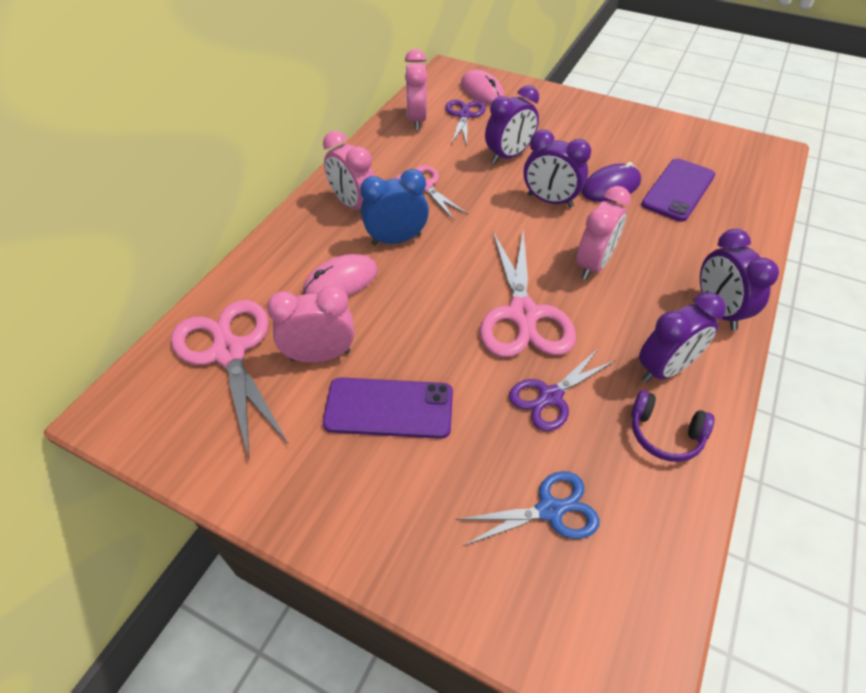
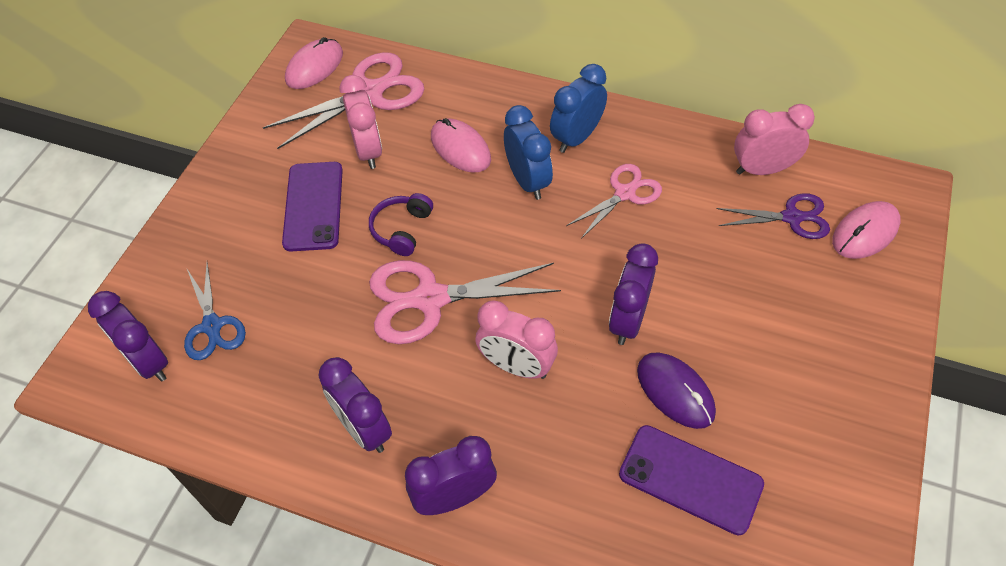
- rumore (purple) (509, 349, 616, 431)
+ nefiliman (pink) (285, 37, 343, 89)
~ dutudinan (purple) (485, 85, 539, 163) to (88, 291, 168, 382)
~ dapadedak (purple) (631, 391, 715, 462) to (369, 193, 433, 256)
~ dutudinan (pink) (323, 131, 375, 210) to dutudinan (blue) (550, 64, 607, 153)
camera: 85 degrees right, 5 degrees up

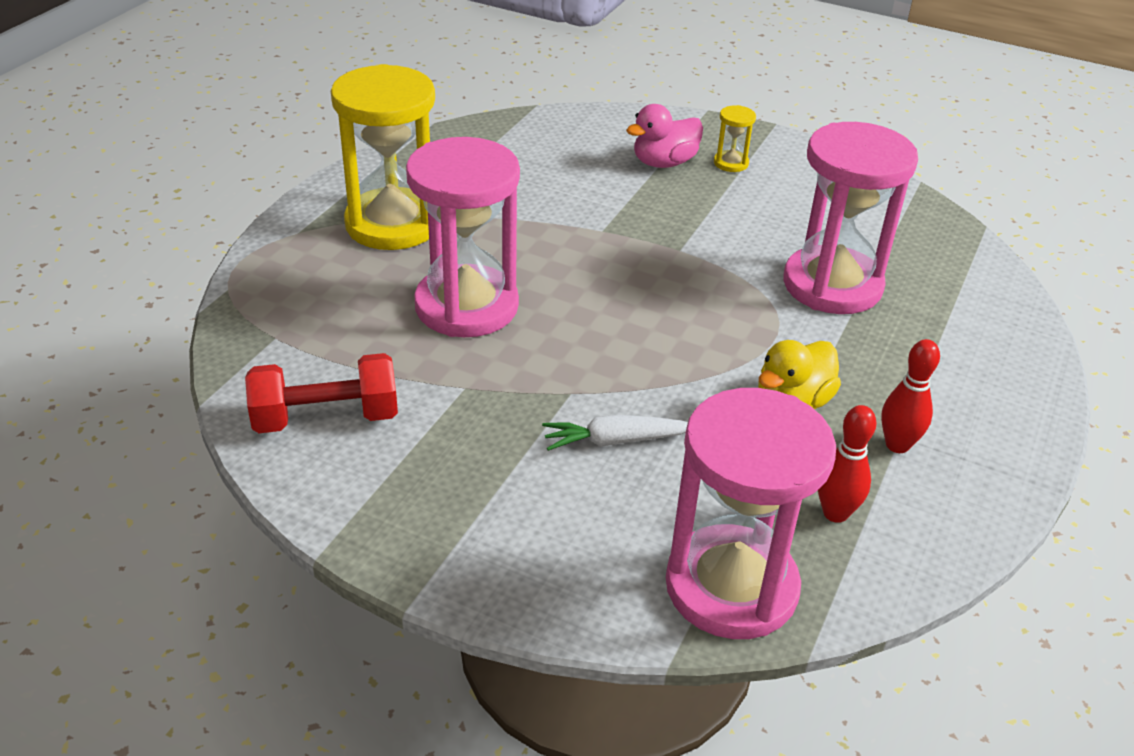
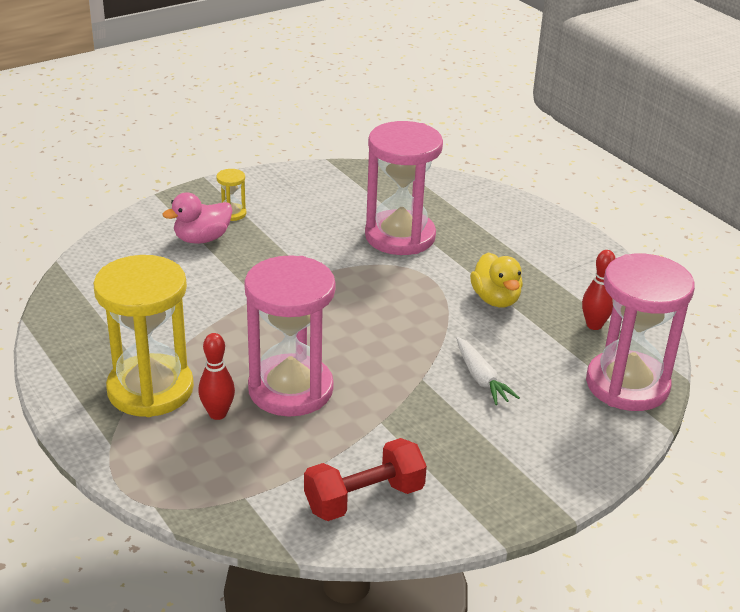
~ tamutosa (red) (881, 339, 940, 453) to (198, 333, 235, 420)
~ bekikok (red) (245, 353, 398, 433) = (304, 438, 427, 521) 45 degrees clockwise
~ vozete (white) (542, 415, 688, 451) = (456, 337, 520, 405) 45 degrees counterclockwise
~ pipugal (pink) (626, 104, 703, 168) = (162, 192, 233, 244) 60 degrees clockwise
camera: 60 degrees left, 5 degrees down

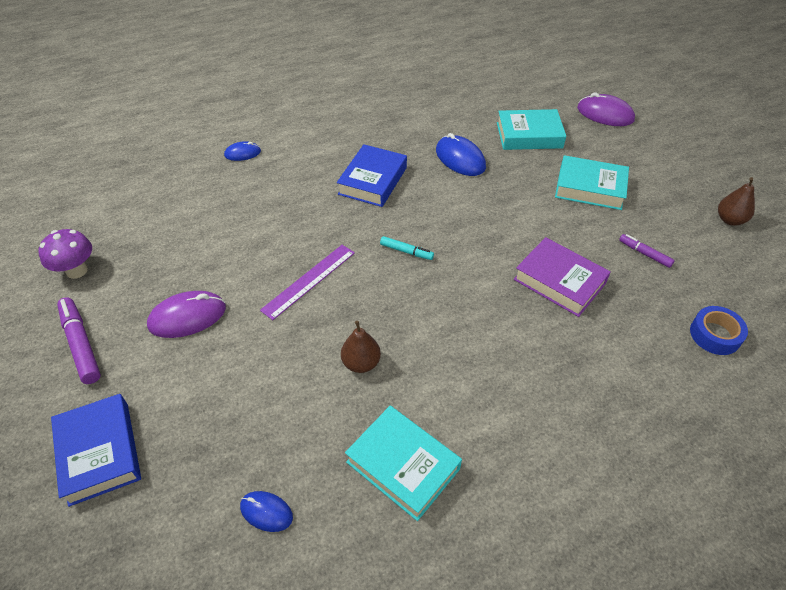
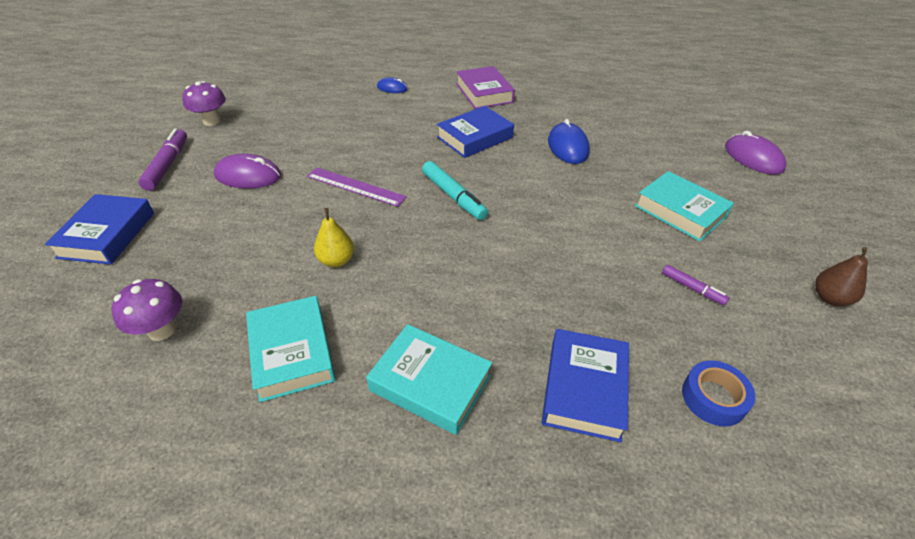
+ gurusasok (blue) (542, 329, 629, 442)
~ gurusasok (turquoise) (497, 109, 566, 150) to (366, 324, 492, 435)
~ gurusasok (purple) (514, 237, 611, 317) to (456, 66, 515, 109)
~ nefiliman (blue) (240, 491, 293, 532) to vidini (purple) (112, 279, 182, 341)
~ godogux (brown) (341, 321, 381, 373) to godogux (yellow) (314, 208, 354, 267)
~ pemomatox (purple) (260, 245, 355, 320) = (307, 168, 407, 207) 45 degrees clockwise
~ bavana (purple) (619, 234, 675, 268) = (662, 265, 729, 305) 150 degrees clockwise
~ bavana (turquoise) (380, 236, 434, 260) = (422, 161, 488, 220) x1.72
camera: 30 degrees right, 5 degrees down

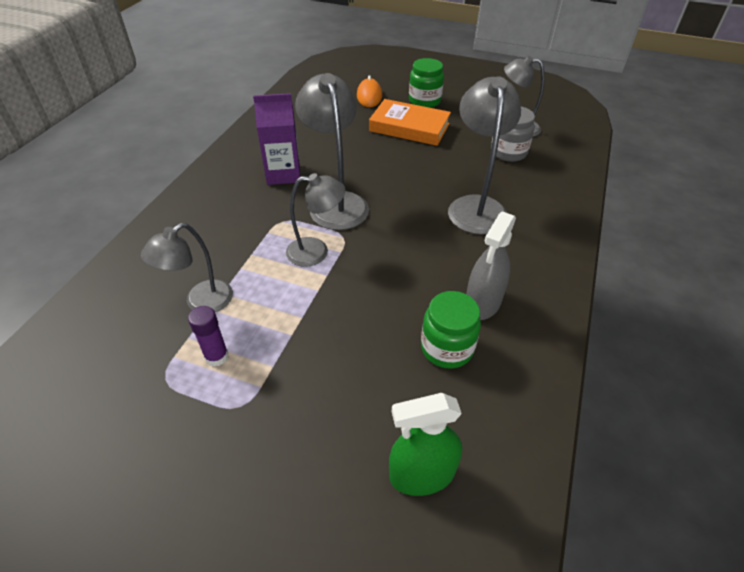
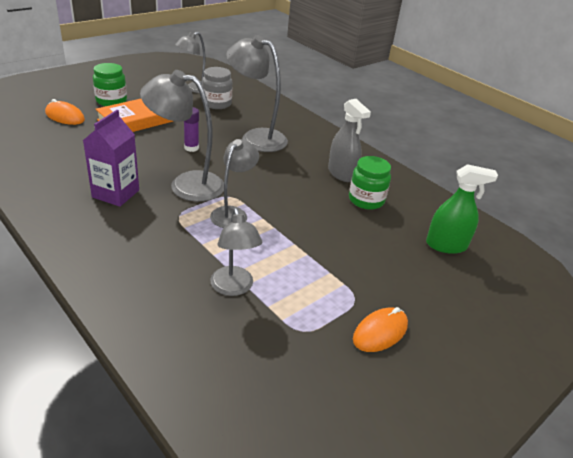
+ nefiliman (orange) (353, 307, 408, 352)
~ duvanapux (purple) (188, 306, 229, 367) to (184, 107, 199, 152)
~ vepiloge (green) (389, 393, 462, 496) = (426, 164, 498, 254) 105 degrees counterclockwise
camera: 65 degrees left, 10 degrees down

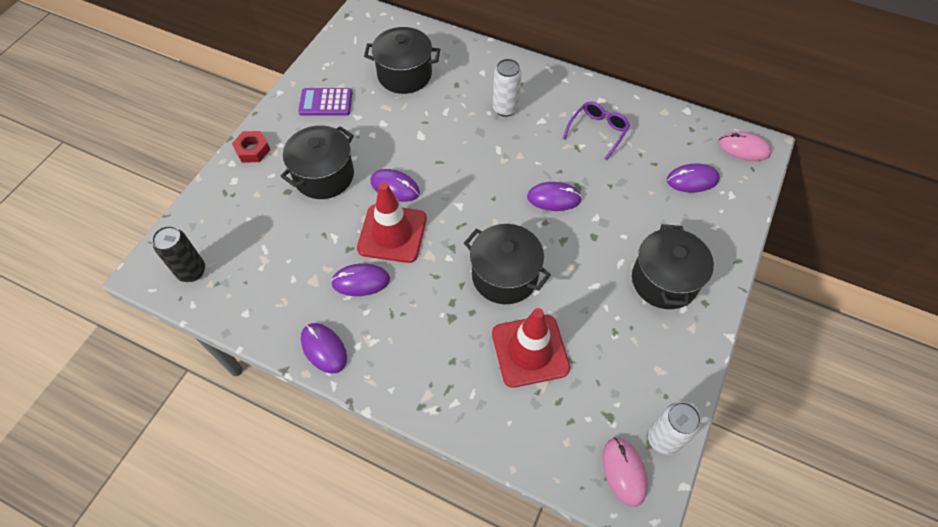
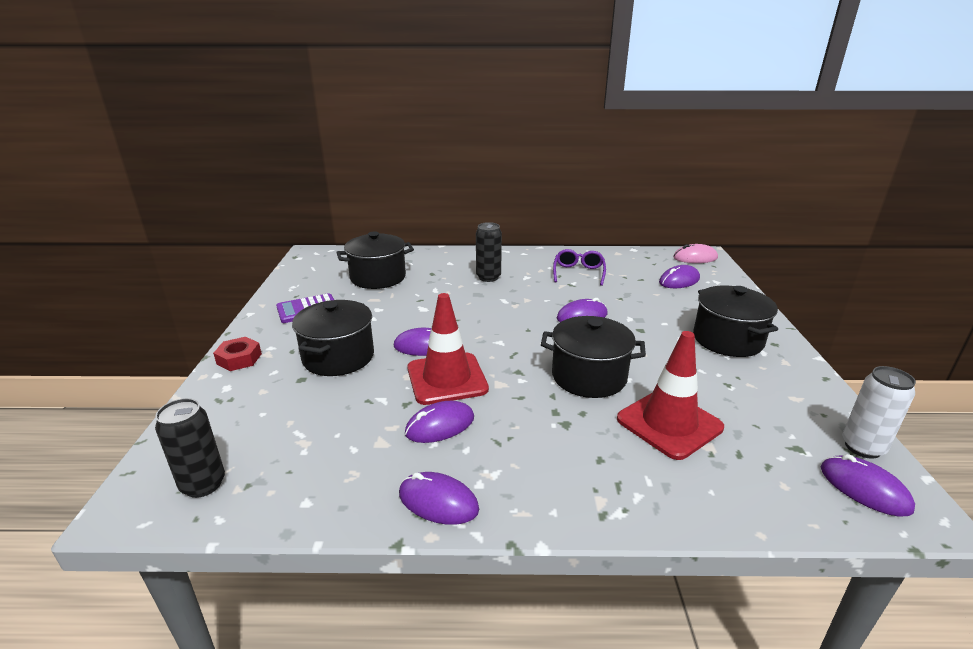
~ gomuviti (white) (493, 59, 522, 117) to gomuviti (black) (476, 222, 502, 282)
~ nefiliman (pink) (602, 437, 648, 507) to nefiliman (purple) (821, 454, 915, 517)
camera: 25 degrees left, 30 degrees down

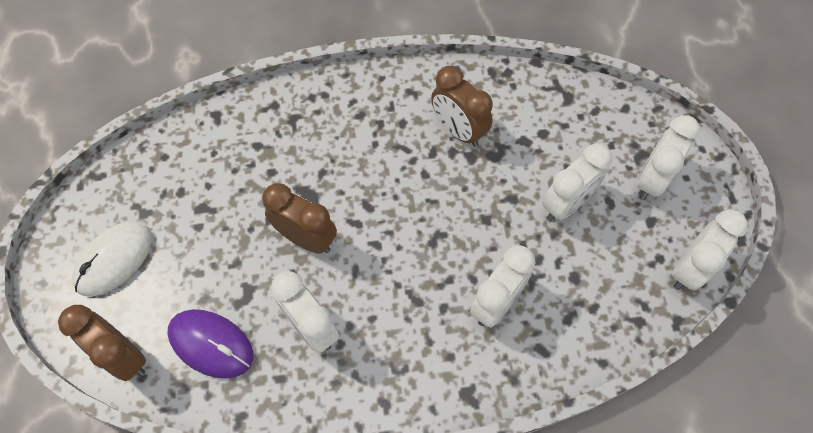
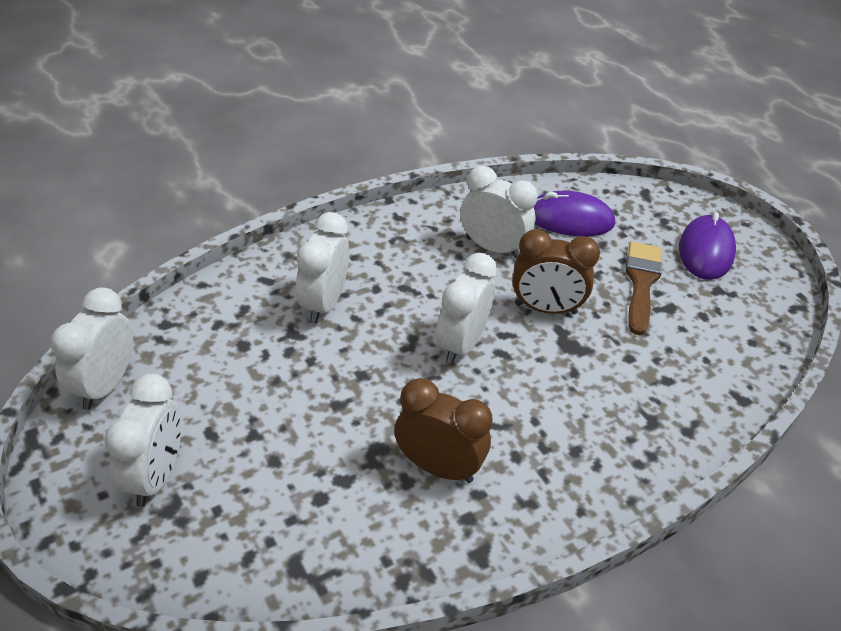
- dutudinan (brown) (58, 305, 146, 381)
+ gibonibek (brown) (625, 242, 662, 335)
~ dutudinan (white) (542, 144, 612, 221) to (436, 253, 497, 364)
~ nefiliman (white) (72, 222, 152, 297) to nefiliman (purple) (679, 212, 736, 280)
camera: 155 degrees right, 20 degrees down

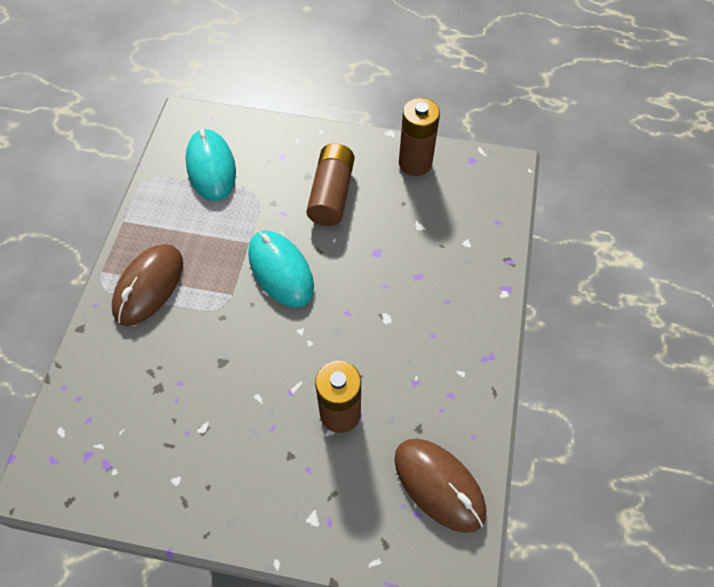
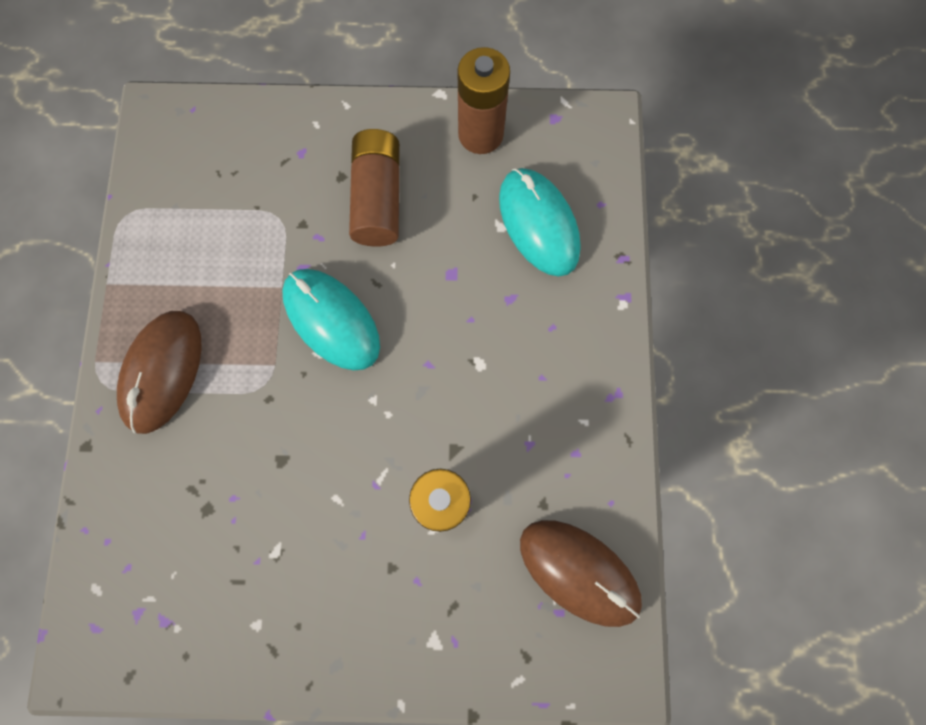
~ nefiliman (turquoise) (186, 129, 236, 201) to (499, 168, 581, 277)
camera: 10 degrees left, 15 degrees up

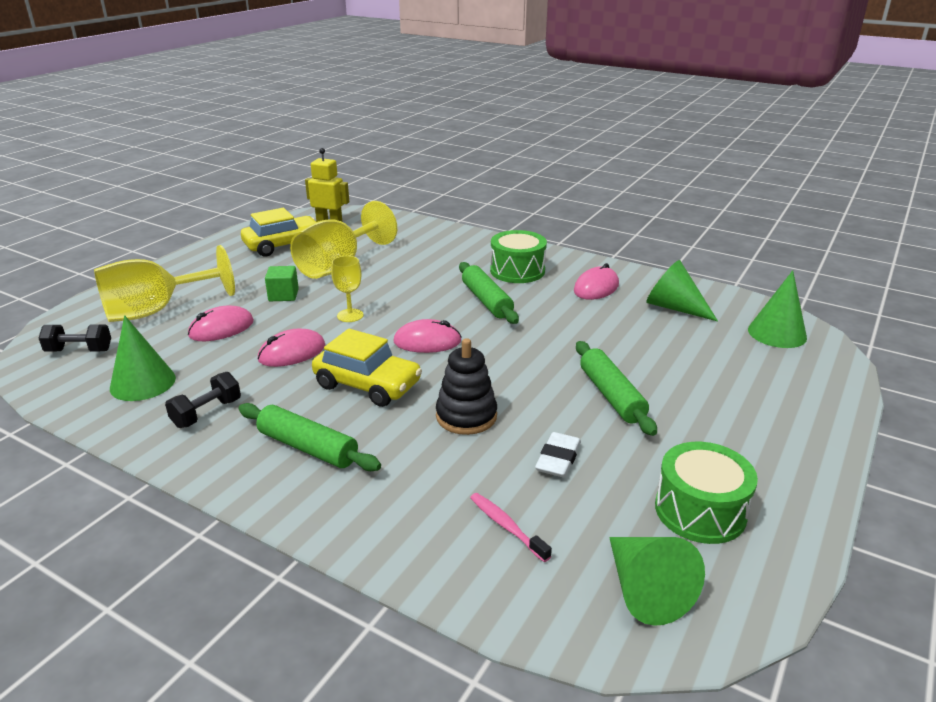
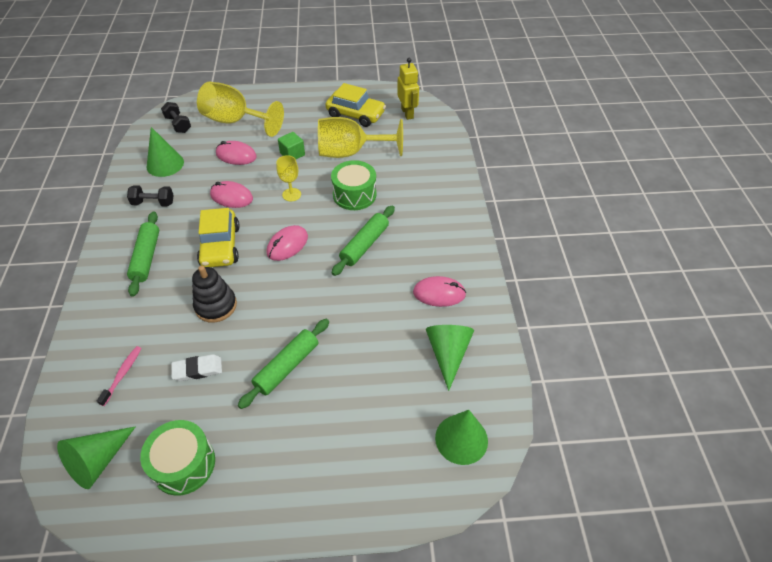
~ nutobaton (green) (490, 230, 547, 283) to (331, 160, 376, 210)
~ nefiliman (pink) (393, 319, 462, 353) = (266, 225, 308, 261) 75 degrees clockwise
camera: 55 degrees right, 20 degrees up

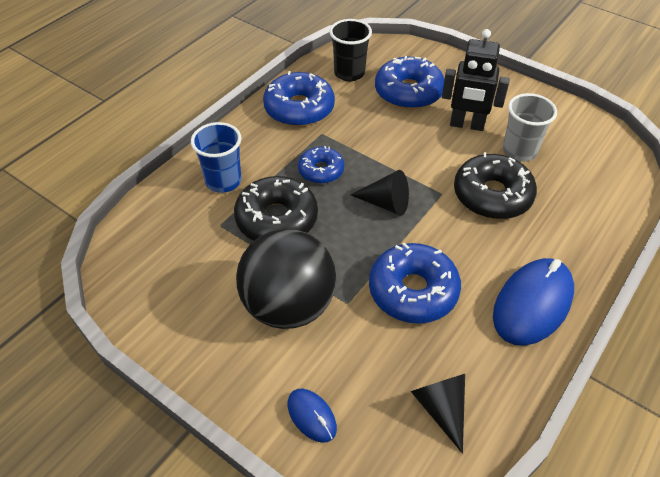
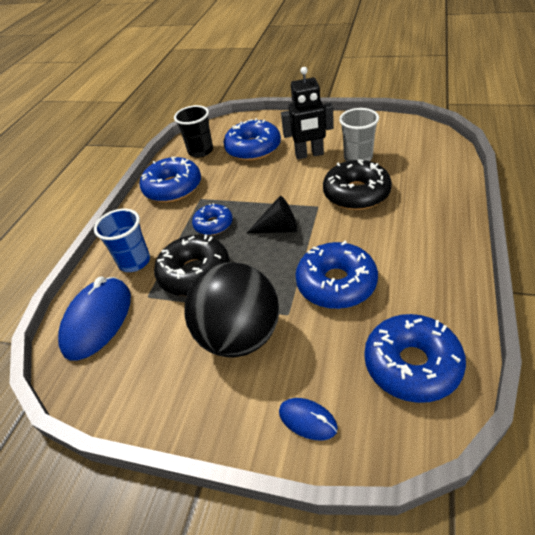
~ nefiliman (blue) (493, 258, 574, 346) to (58, 277, 131, 361)
~ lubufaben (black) (411, 374, 465, 454) to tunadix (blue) (364, 314, 466, 403)
camera: 15 degrees left, 5 degrees down

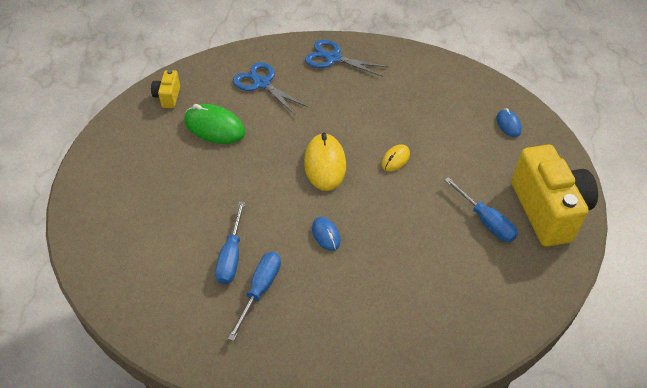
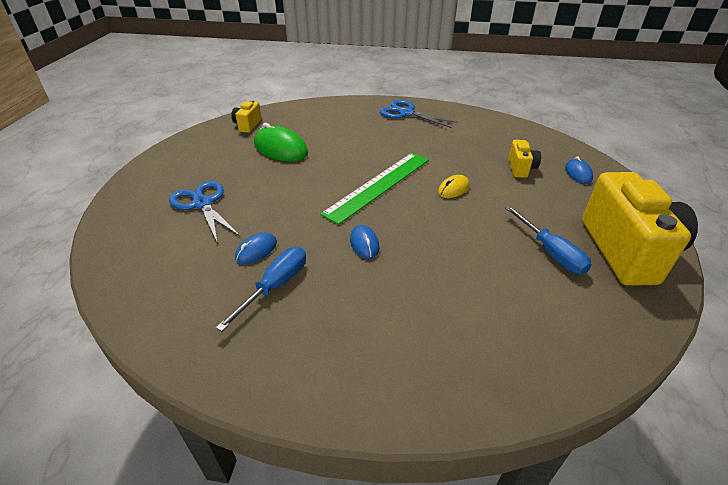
+ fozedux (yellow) (508, 140, 541, 178)
~ rumore (blue) (233, 62, 308, 116) to (169, 181, 240, 244)
~ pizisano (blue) (215, 201, 245, 285) to nefiliman (blue) (235, 233, 277, 264)
~ nefiliman (yellow) (304, 133, 346, 191) to pemomatox (green) (320, 153, 429, 225)
camera: 10 degrees right, 10 degrees down

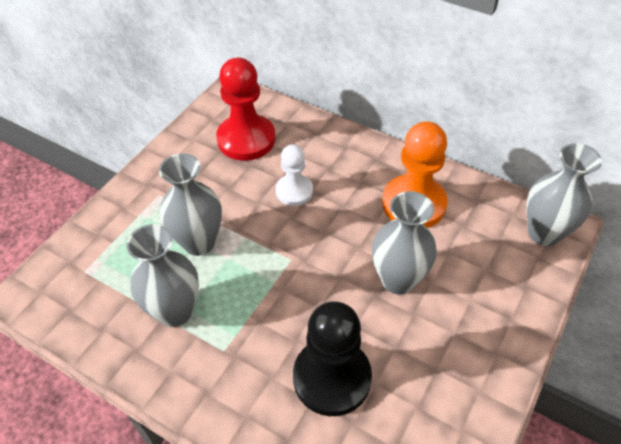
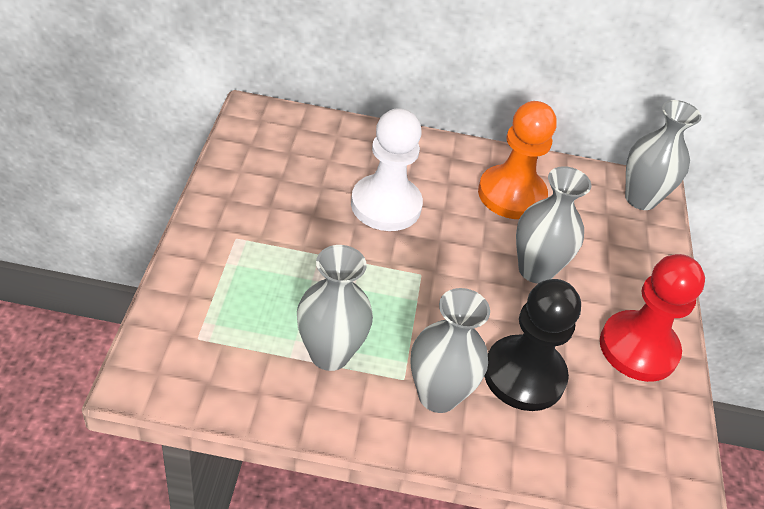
~ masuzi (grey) (159, 153, 222, 256) to (410, 288, 490, 413)
~ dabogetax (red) (216, 58, 275, 161) to (600, 254, 705, 382)
~ dabogetax (white) (276, 144, 313, 206) = (351, 108, 423, 231) x1.66
camera: 30 degrees left, 5 degrees down

